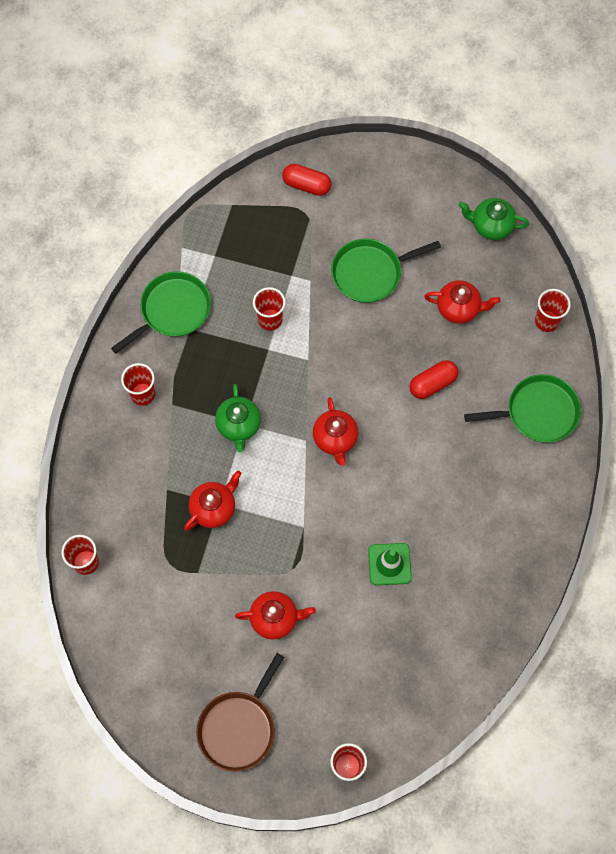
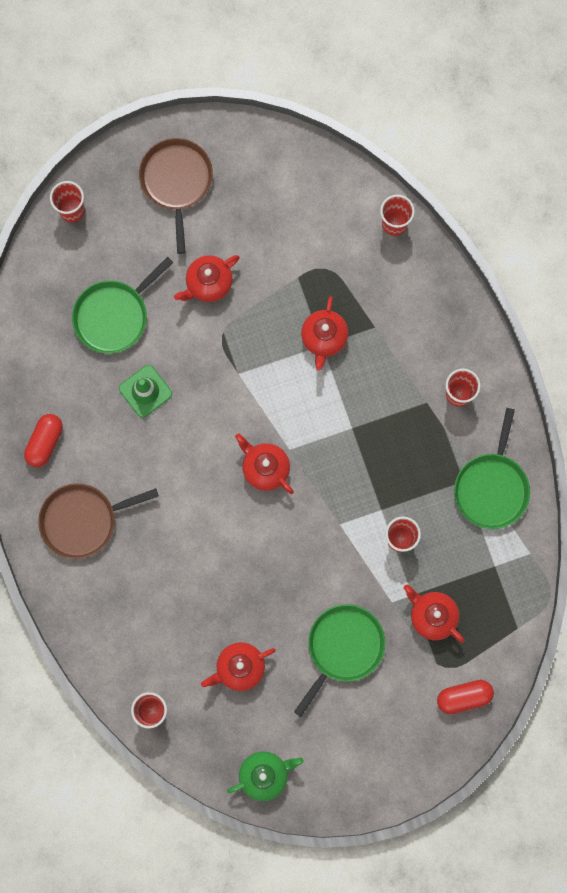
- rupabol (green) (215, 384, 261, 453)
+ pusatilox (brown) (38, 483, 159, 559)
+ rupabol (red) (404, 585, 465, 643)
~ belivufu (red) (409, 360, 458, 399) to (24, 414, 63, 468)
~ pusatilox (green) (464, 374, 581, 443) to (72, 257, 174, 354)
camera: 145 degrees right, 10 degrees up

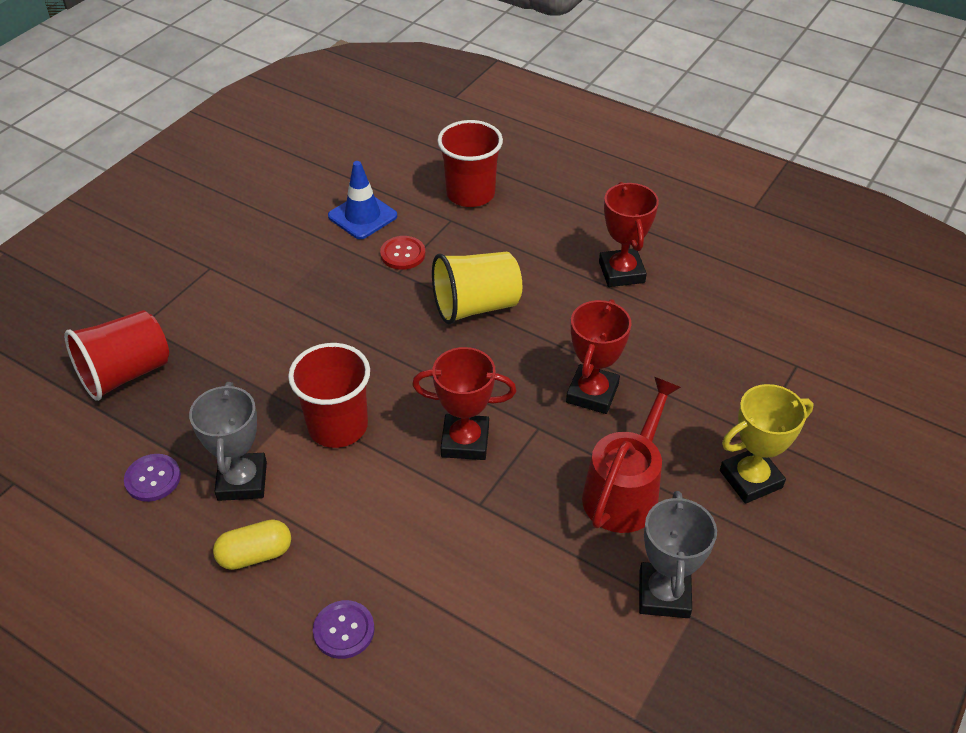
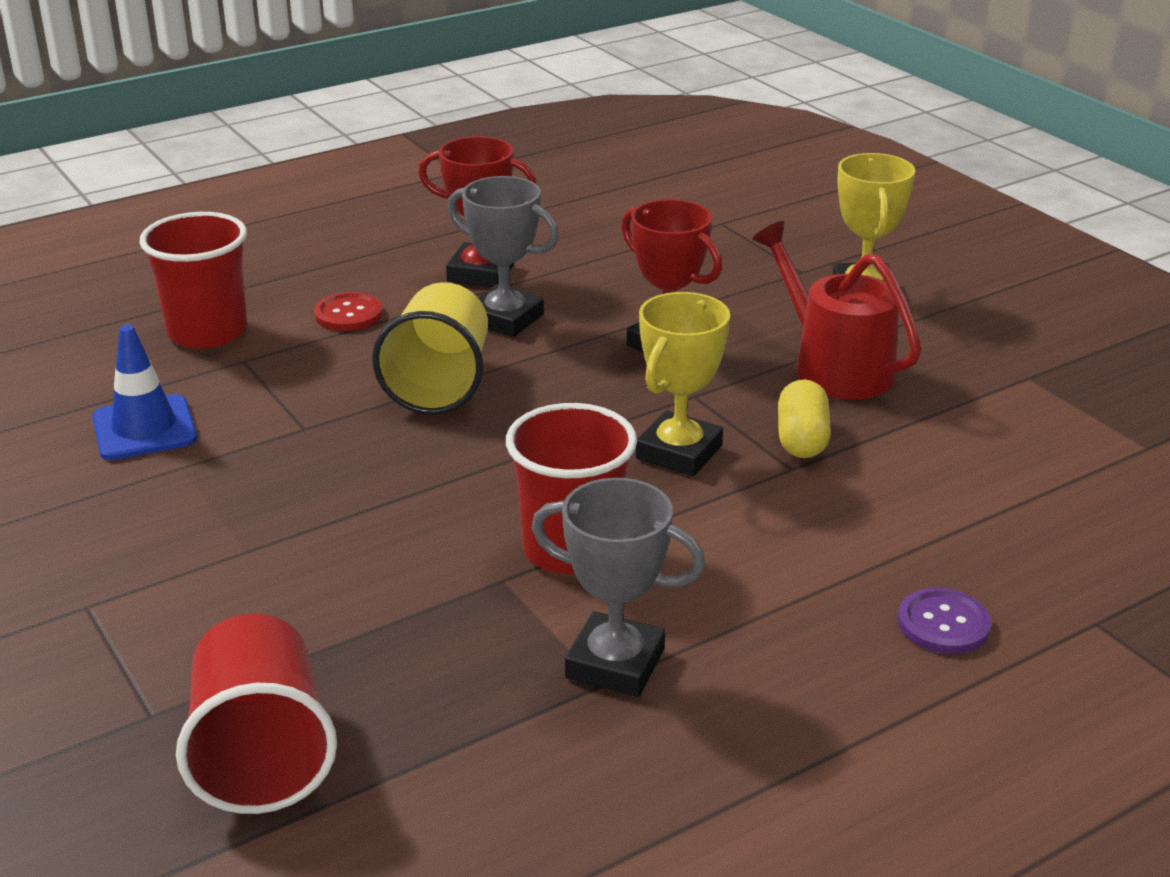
- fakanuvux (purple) (124, 454, 181, 502)
~ belivufu (yellow) (213, 519, 291, 570) to (778, 379, 831, 458)
~ fakanuvux (red) (380, 236, 425, 270) to (314, 292, 383, 331)
~ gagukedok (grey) (639, 491, 717, 618) to (448, 176, 559, 337)
~ gagukedok (red) (412, 347, 516, 460) to gagukedok (yellow) (636, 292, 730, 476)
camera: 65 degrees left, 15 degrees down

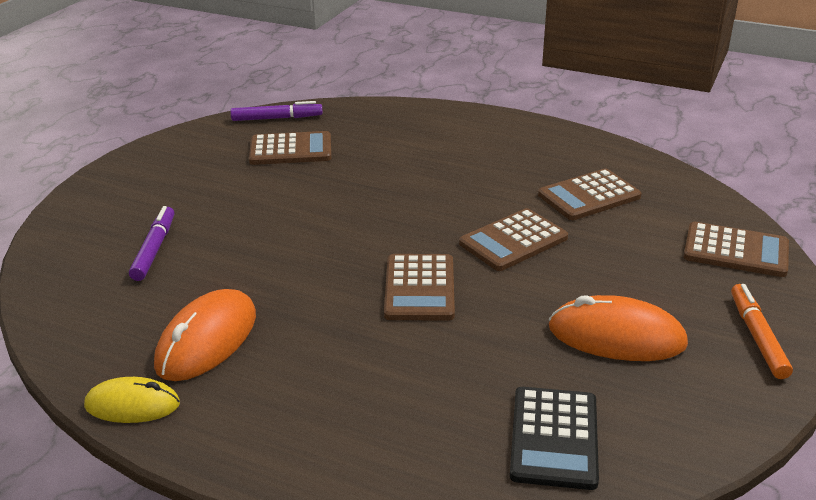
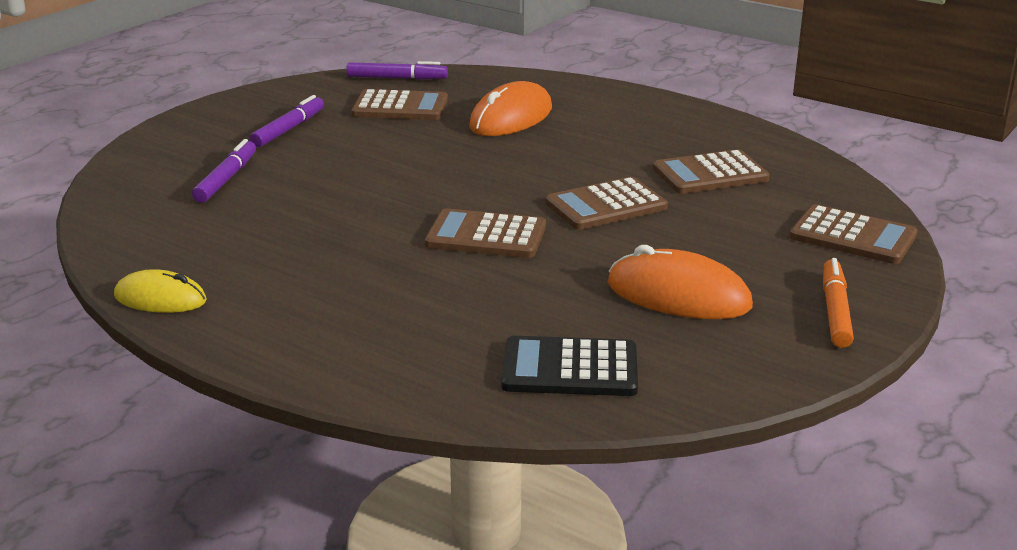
+ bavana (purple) (250, 95, 324, 147)
~ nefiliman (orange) (154, 289, 256, 381) to (469, 81, 552, 136)
~ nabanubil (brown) (384, 254, 455, 320) = (425, 209, 546, 258) 90 degrees clockwise
~ nabanubil (black) (510, 387, 599, 490) = (502, 336, 638, 396) 75 degrees clockwise
camera: 10 degrees right, 5 degrees down

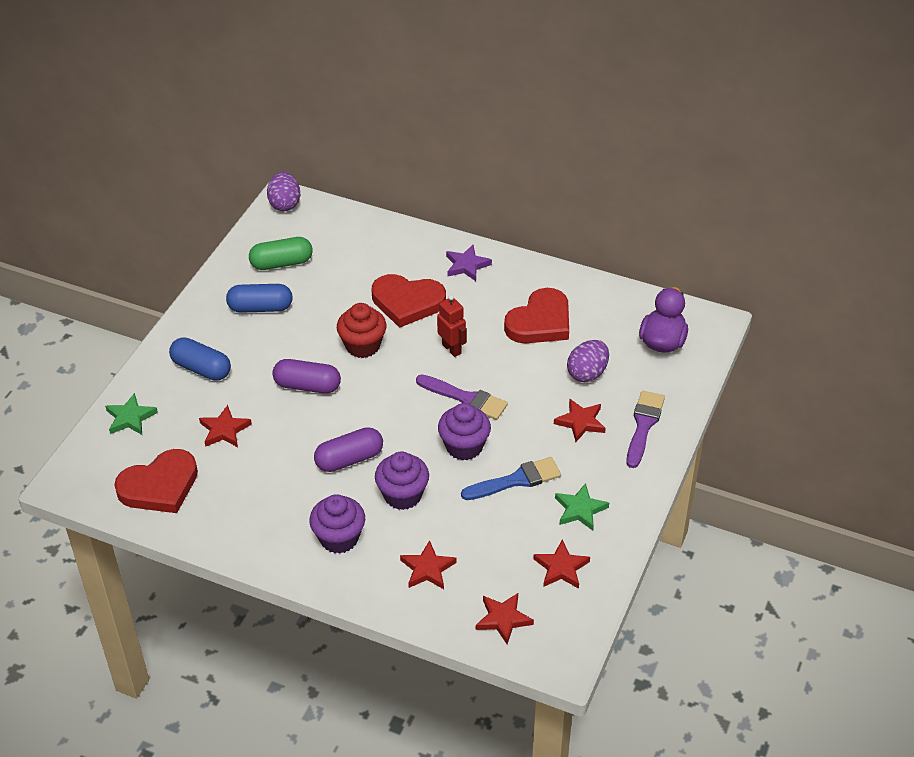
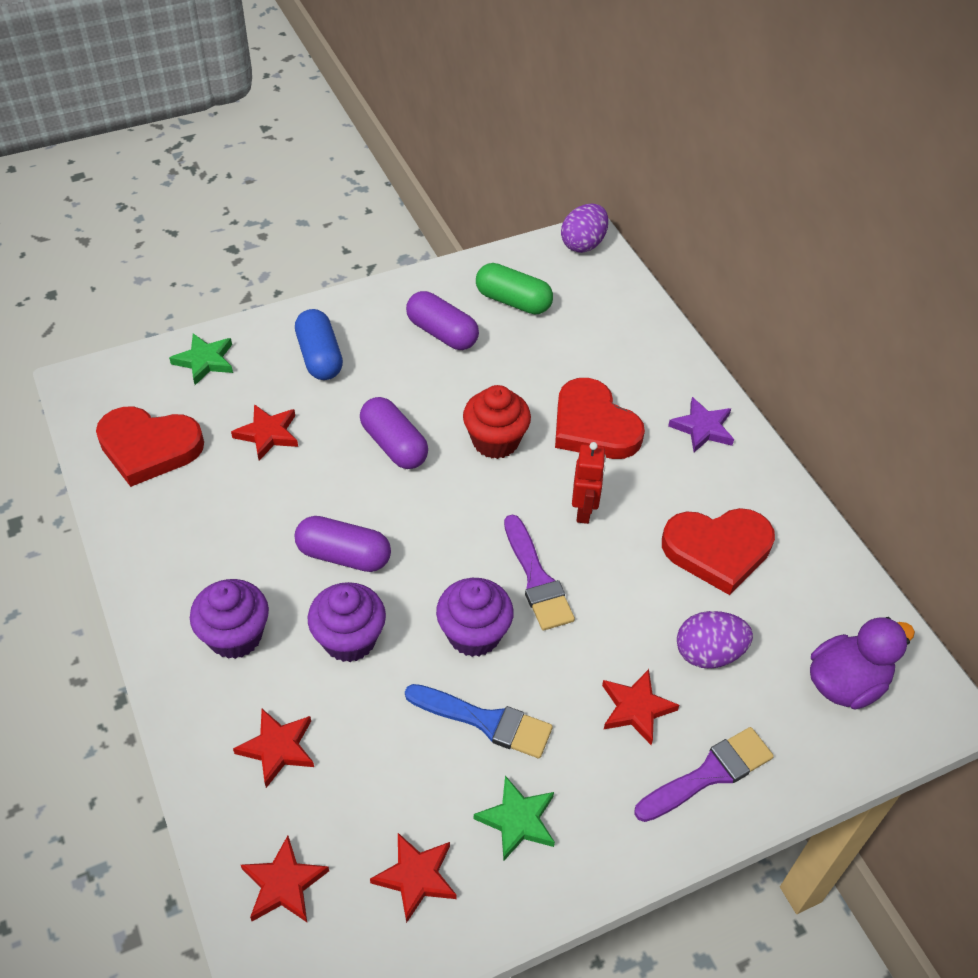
~ belivufu (blue) (226, 284, 293, 313) to belivufu (purple) (406, 291, 479, 350)
camera: 40 degrees right, 5 degrees up

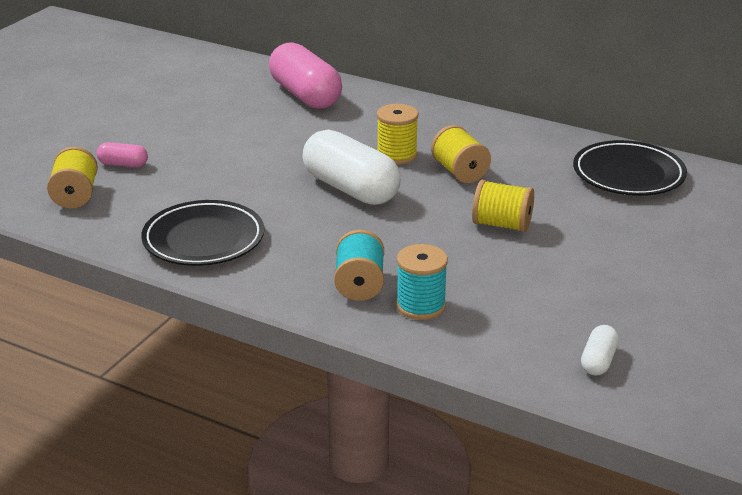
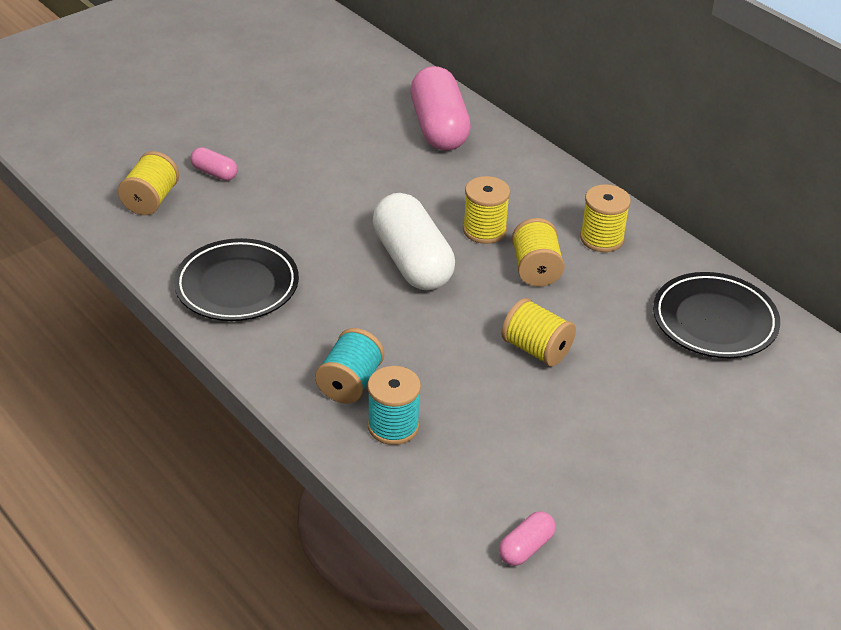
+ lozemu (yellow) (580, 184, 631, 252)
~ belivufu (white) (581, 325, 619, 376) to belivufu (pink) (499, 511, 556, 566)
camera: 20 degrees right, 10 degrees up

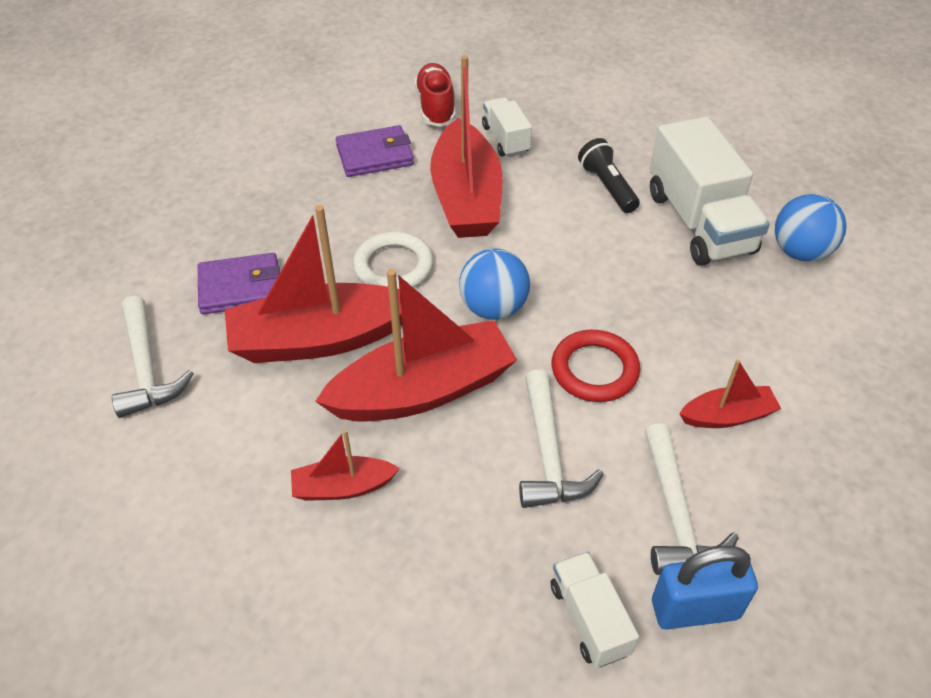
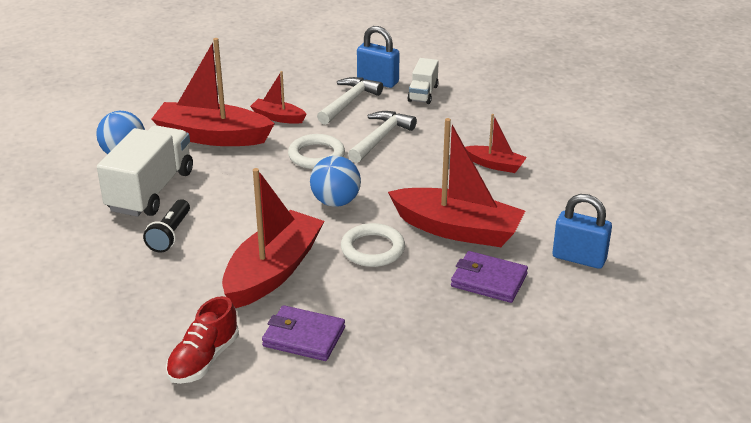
- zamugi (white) (482, 97, 532, 157)
~ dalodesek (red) (315, 269, 517, 421) to (151, 38, 275, 146)
~ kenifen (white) (112, 296, 194, 418) to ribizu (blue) (553, 194, 612, 269)
~ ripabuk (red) (552, 330, 640, 402) to ripabuk (white) (288, 134, 345, 169)
camera: 145 degrees left, 15 degrees down

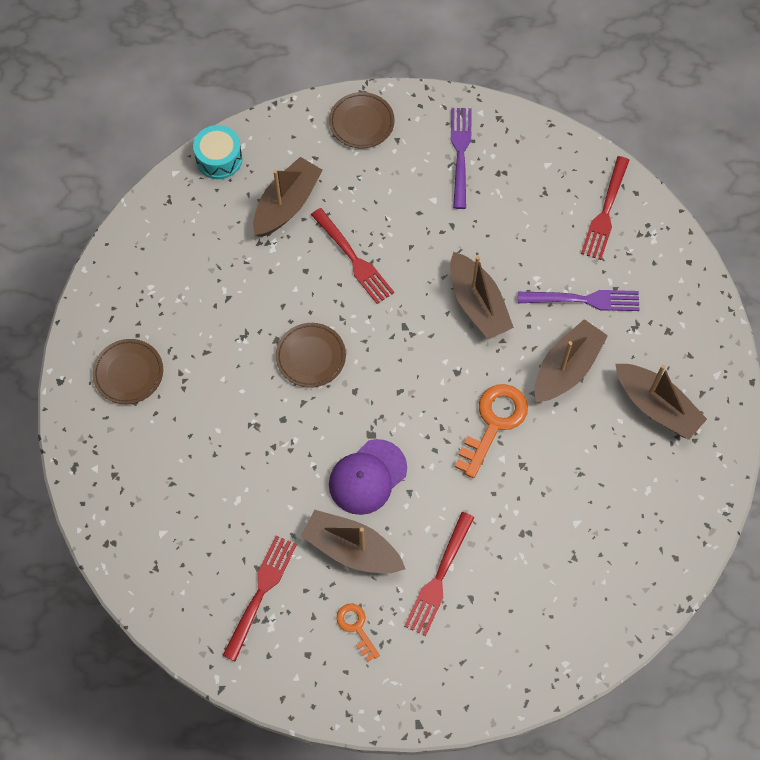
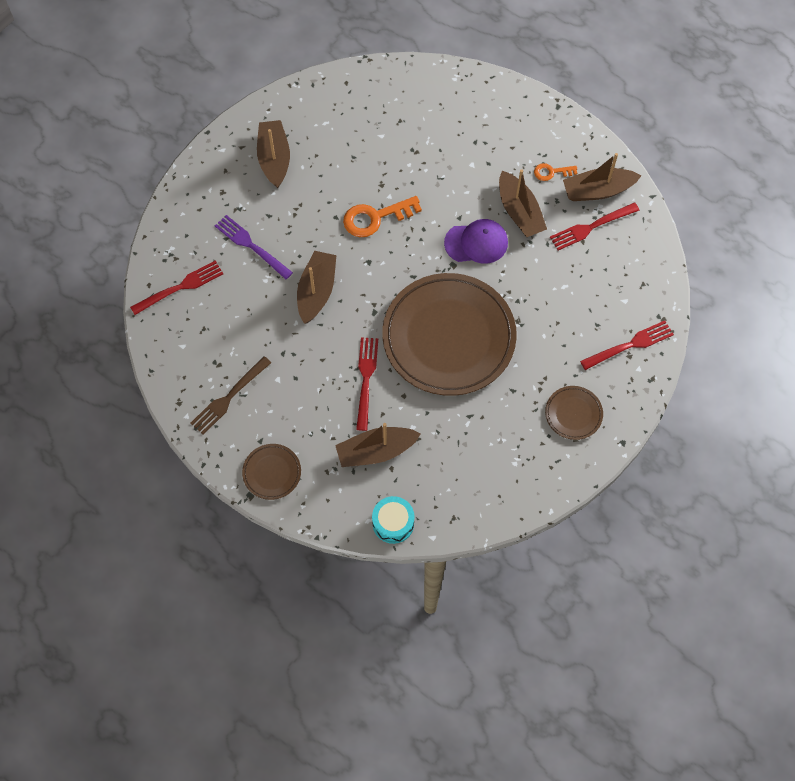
~ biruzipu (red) (404, 512, 475, 636) to (580, 321, 674, 370)
~ dalodesek (brown) (534, 319, 608, 402) to (563, 153, 642, 201)
~ biruzipu (purple) (451, 108, 472, 209) to biruzipu (brown) (190, 356, 271, 434)
~ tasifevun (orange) (336, 603, 380, 662) = (534, 163, 577, 181) 75 degrees clockwise
~ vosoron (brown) (276, 323, 346, 388) = (382, 273, 517, 396) x2.37
camera: 140 degrees left, 0 degrees up

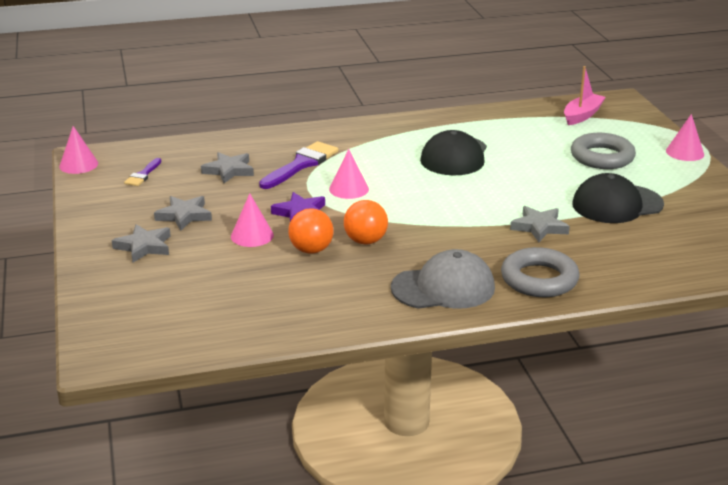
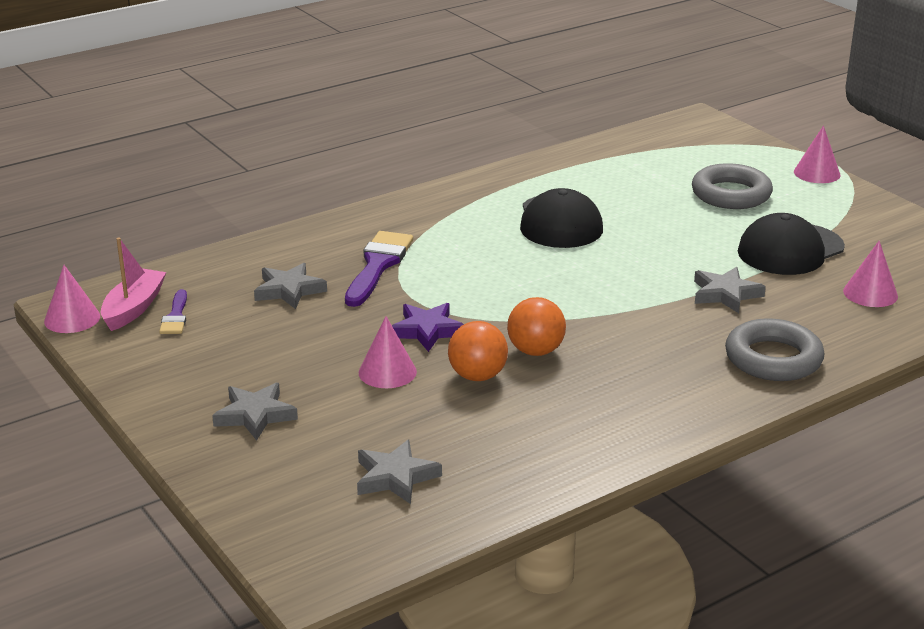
- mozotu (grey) (391, 249, 495, 309)
~ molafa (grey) (154, 196, 212, 231) to (357, 440, 442, 504)
~ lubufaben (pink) (329, 149, 369, 199) to (843, 241, 898, 307)
~ dalodesek (pink) (564, 66, 606, 125) to (101, 237, 166, 331)
camera: 20 degrees left, 0 degrees up

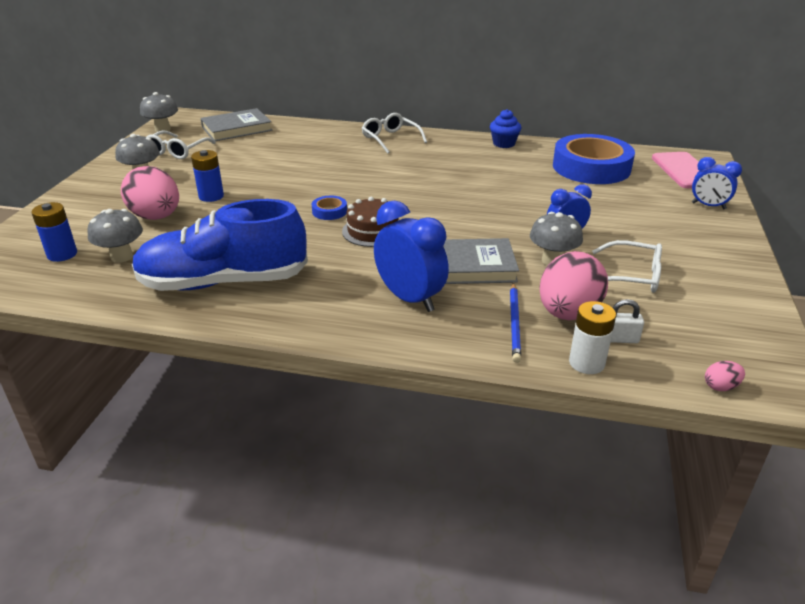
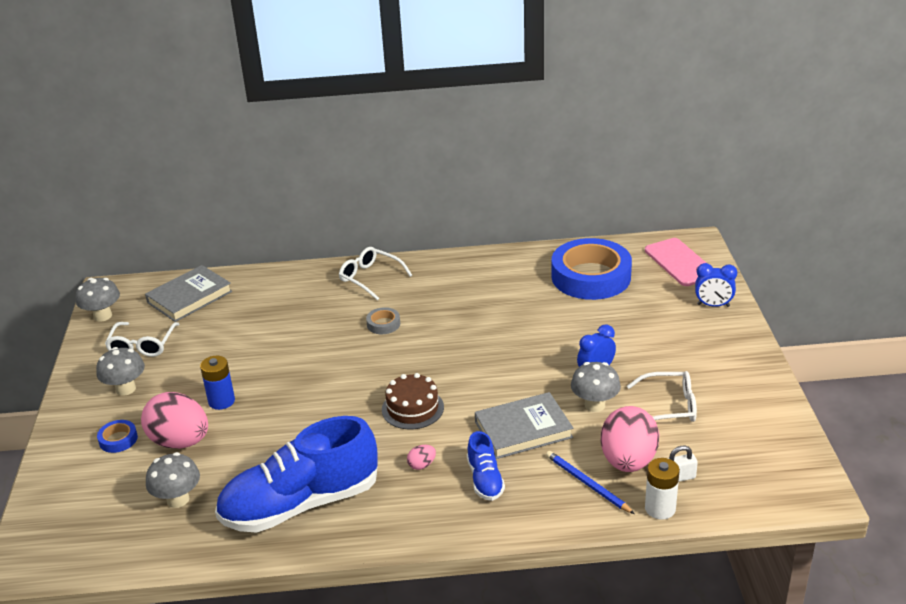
- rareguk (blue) (32, 202, 77, 262)
- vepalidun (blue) (490, 109, 521, 148)
+ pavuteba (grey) (366, 307, 400, 334)
~ pavuteba (blue) (312, 196, 347, 220) to (97, 420, 138, 453)
~ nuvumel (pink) (705, 361, 745, 391) to (407, 445, 436, 470)
~ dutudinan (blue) (374, 201, 449, 312) to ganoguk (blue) (467, 431, 505, 501)
~ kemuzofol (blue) (510, 283, 521, 363) = (546, 451, 634, 514) 150 degrees clockwise
camera: 15 degrees left, 0 degrees up

